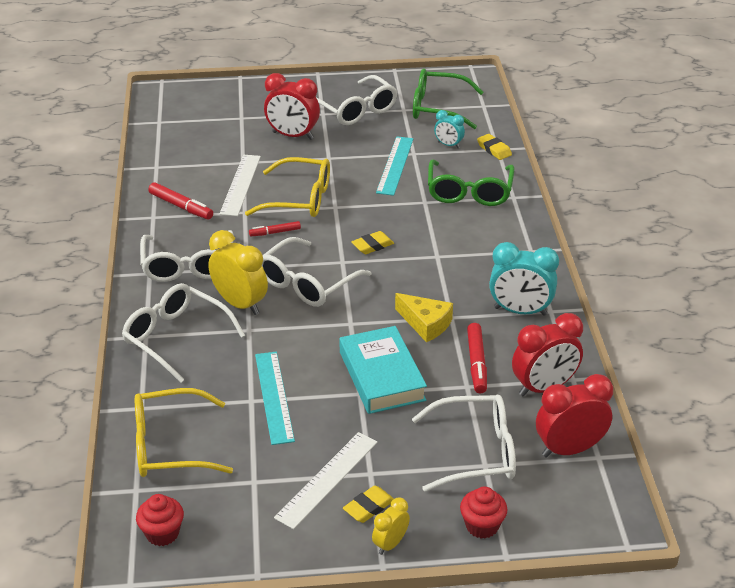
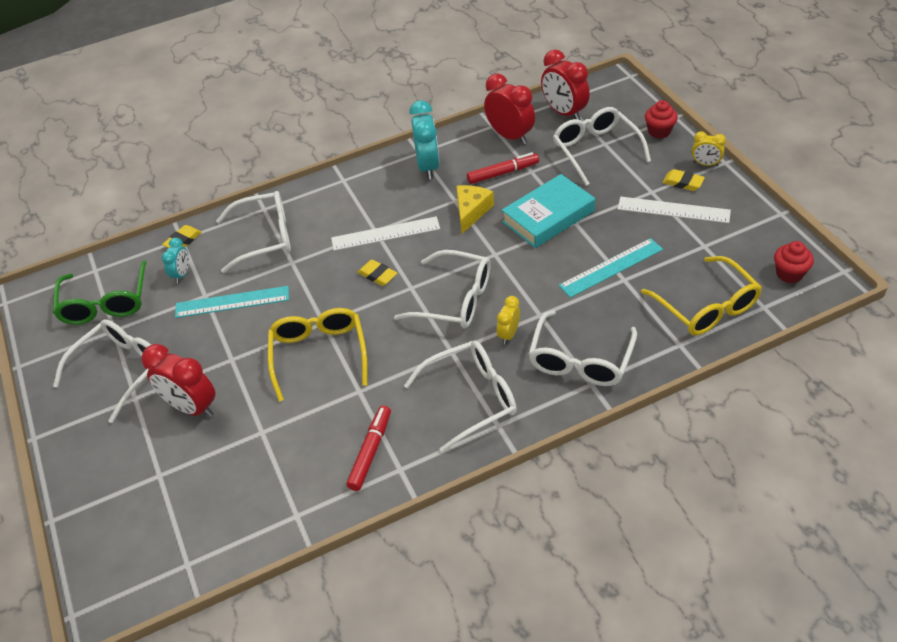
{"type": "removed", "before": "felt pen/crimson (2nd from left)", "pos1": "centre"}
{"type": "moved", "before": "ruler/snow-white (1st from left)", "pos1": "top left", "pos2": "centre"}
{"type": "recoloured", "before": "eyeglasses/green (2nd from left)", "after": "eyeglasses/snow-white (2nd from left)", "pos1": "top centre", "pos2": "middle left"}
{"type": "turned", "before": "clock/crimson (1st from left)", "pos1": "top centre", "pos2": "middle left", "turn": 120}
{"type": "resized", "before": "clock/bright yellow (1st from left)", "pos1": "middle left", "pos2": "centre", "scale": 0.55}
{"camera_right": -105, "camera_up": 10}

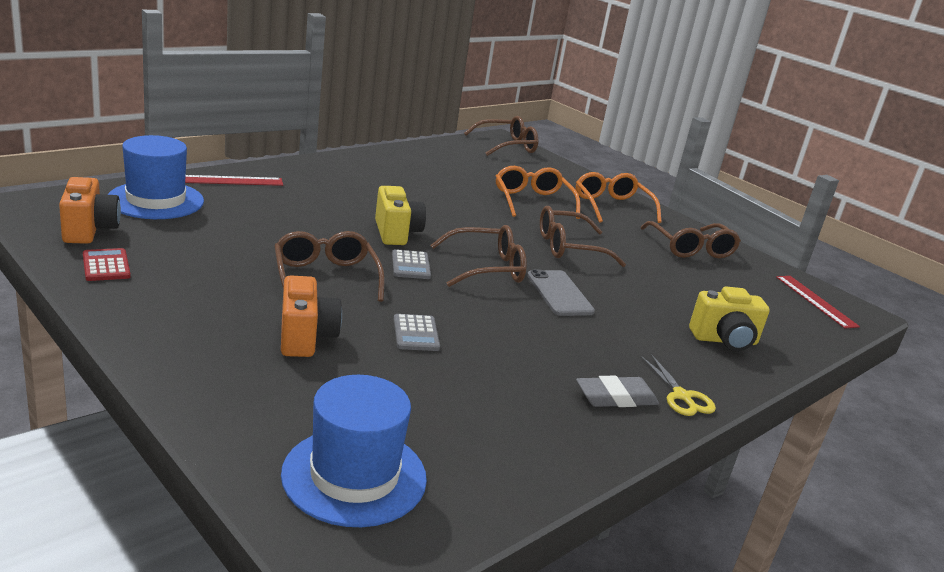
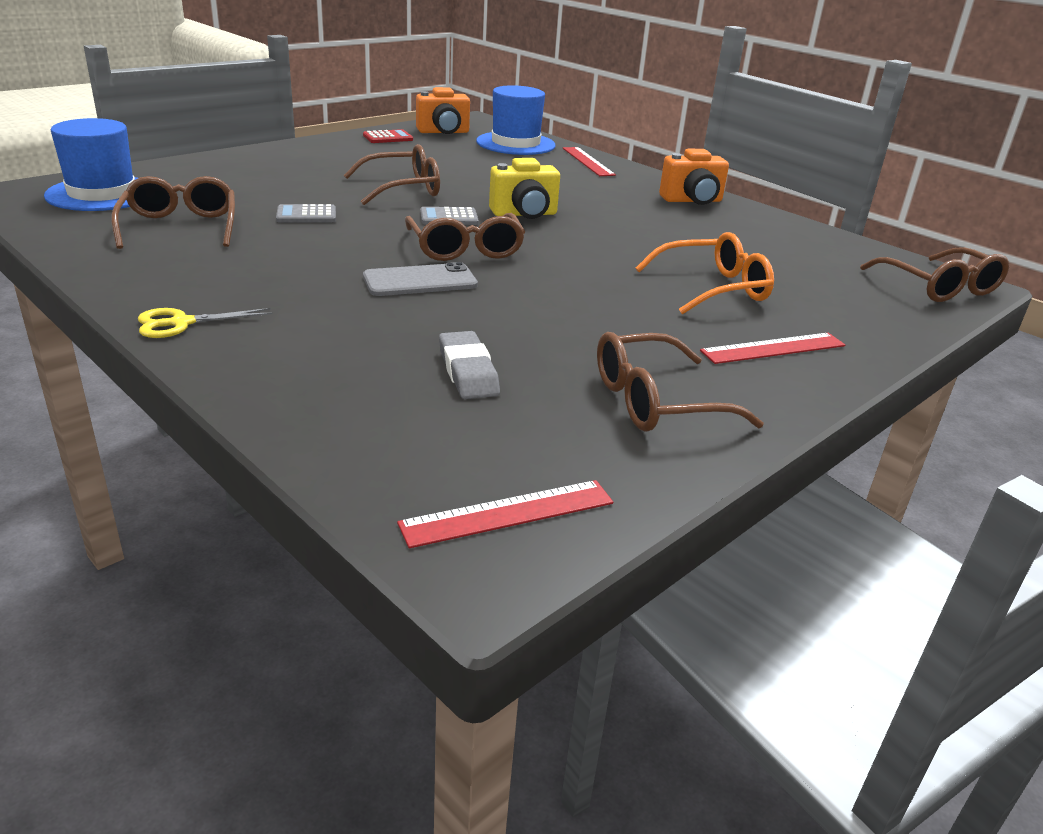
{"type": "removed", "before": "photo camera/bright yellow (2nd from left)", "pos1": "middle right"}
{"type": "moved", "before": "photo camera/orange-coloured (2nd from left)", "pos1": "middle left", "pos2": "top centre"}
{"type": "moved", "before": "eyeglasses/russet (4th from left in the first image)", "after": "eyeglasses/russet (1st from left)", "pos1": "centre", "pos2": "top left"}
{"type": "moved", "before": "eraser/gray", "pos1": "bottom centre", "pos2": "centre"}
{"type": "replaced", "before": "eyeglasses/orange-coloured (2nd from left)", "after": "ruler/crimson (3rd from left)", "pos1": "centre", "pos2": "middle right"}
{"camera_right": 90, "camera_up": 5}

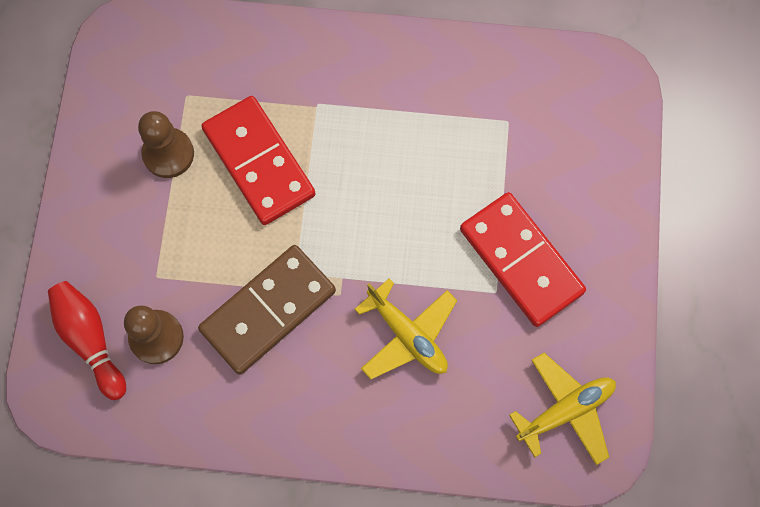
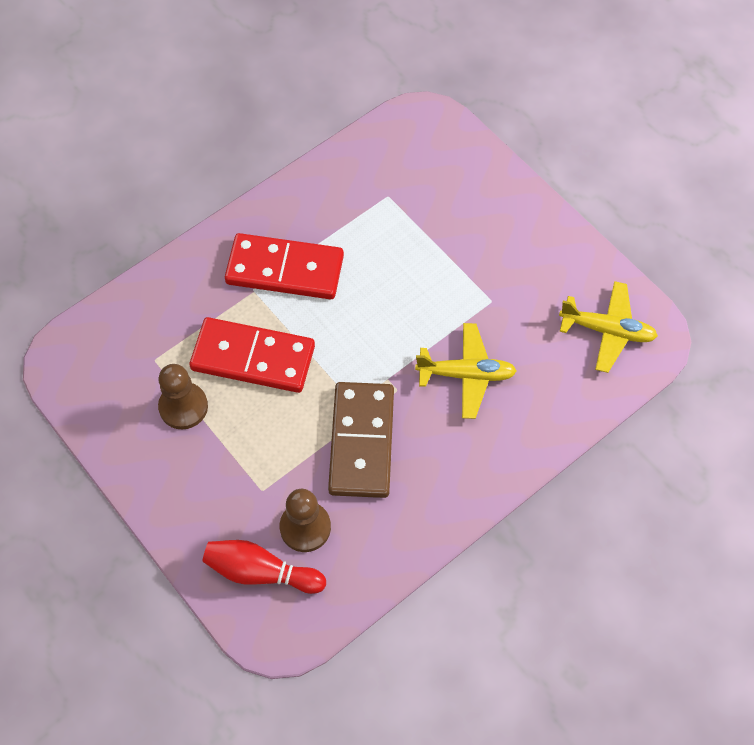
{"type": "moved", "before": "domino tile/crimson (2nd from left)", "pos1": "middle right", "pos2": "centre"}
{"type": "turned", "before": "toy plane/bright yellow (2nd from left)", "pos1": "bottom right", "pos2": "middle right", "turn": 90}
{"camera_right": -45, "camera_up": -10}

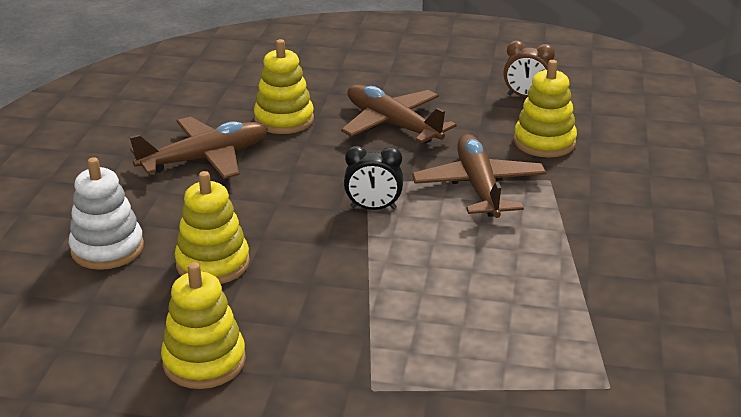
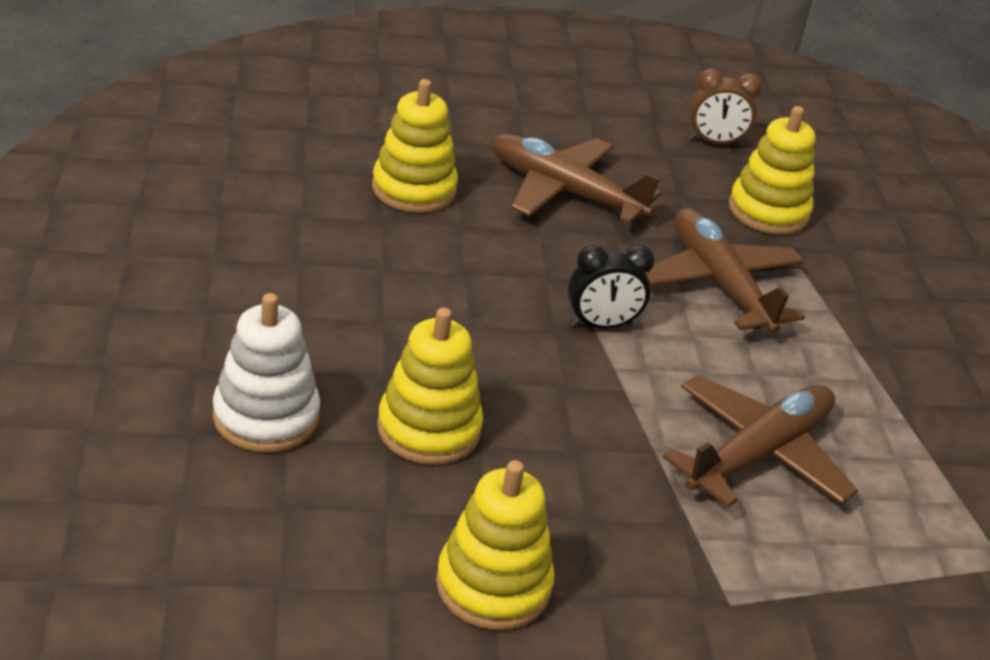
{"type": "moved", "before": "toy plane/russet (1st from left in the first image)", "after": "toy plane/russet (3rd from left)", "pos1": "middle left", "pos2": "bottom right"}
{"camera_right": -20, "camera_up": 5}

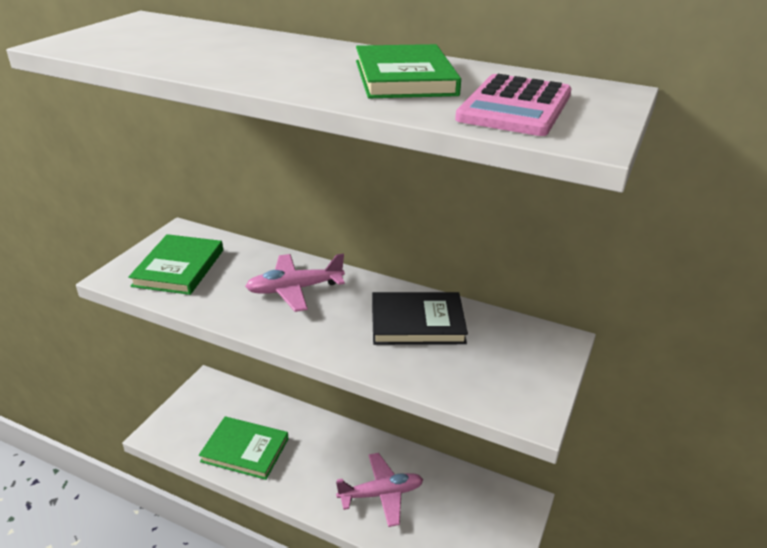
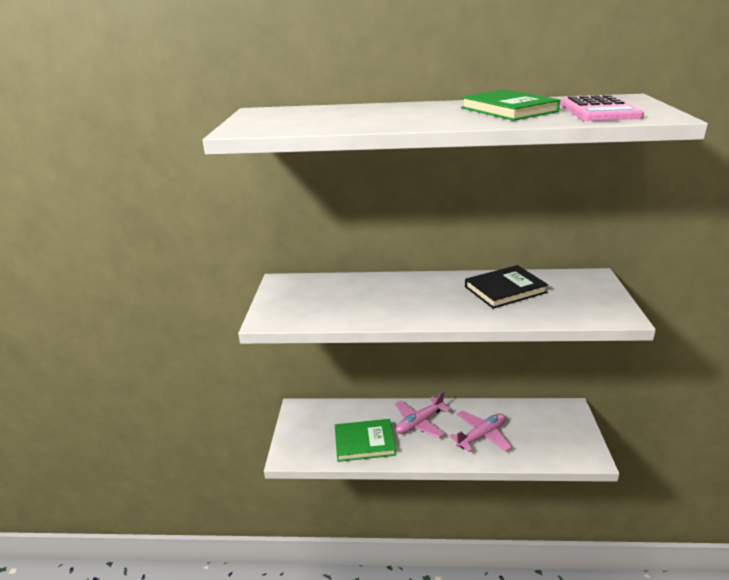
{"type": "removed", "before": "hardback/green (1st from left)", "pos1": "middle left"}
{"type": "moved", "before": "toy plane/rosy (1st from left)", "pos1": "centre", "pos2": "bottom centre"}
{"camera_right": -20, "camera_up": -5}

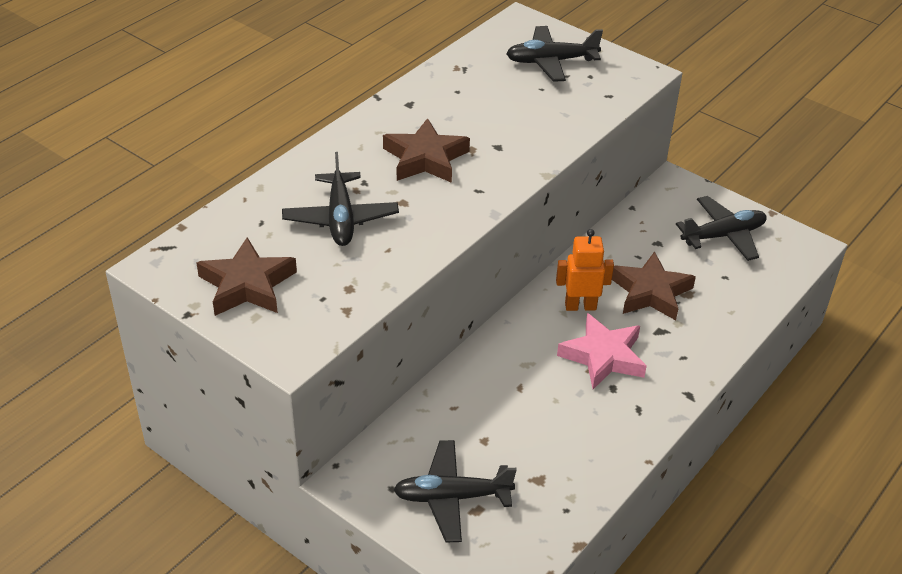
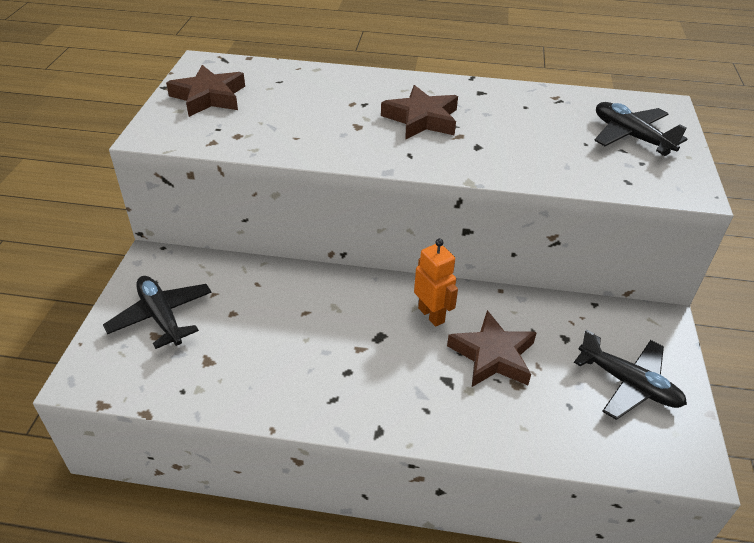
{"type": "removed", "before": "toy plane/ebony (1st from left)", "pos1": "centre"}
{"type": "removed", "before": "star/rosy", "pos1": "middle right"}
{"camera_right": 60, "camera_up": 0}

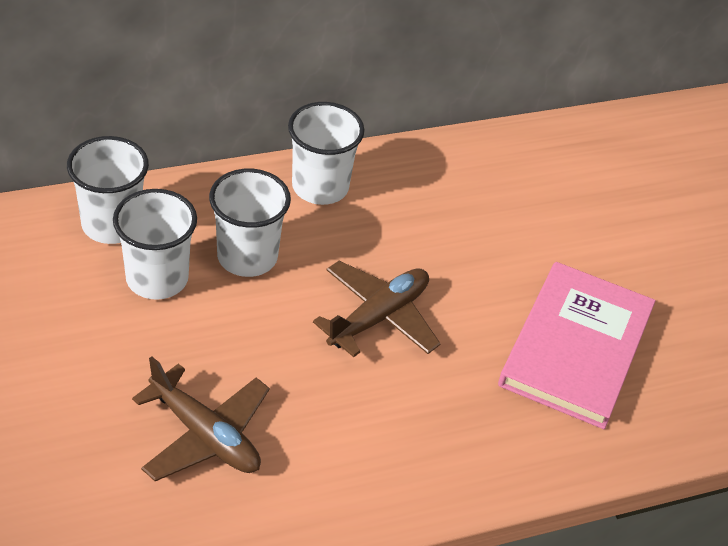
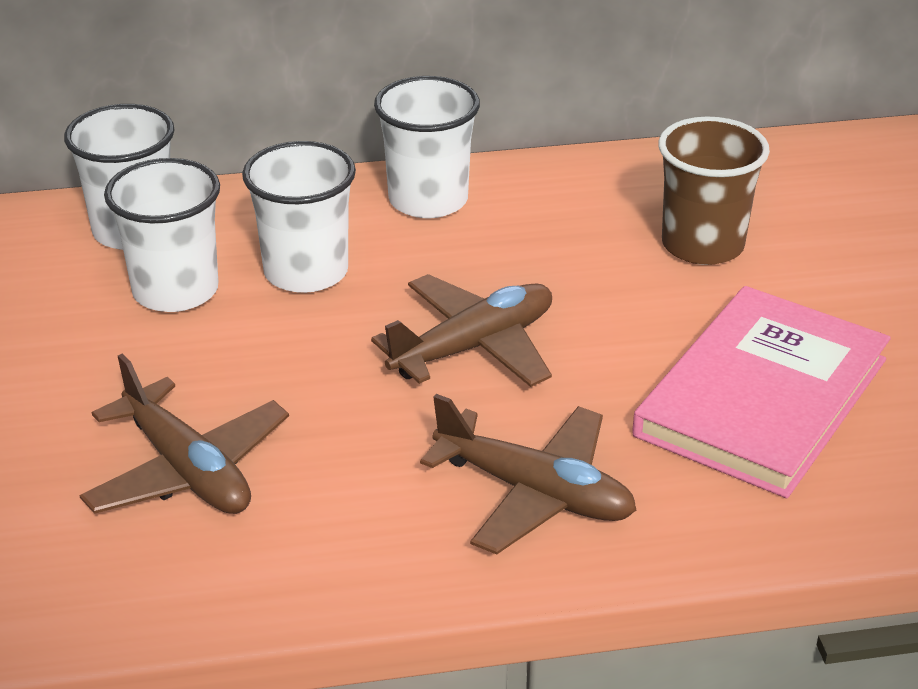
{"type": "added", "after": "toy plane/russet (3rd from left)", "pos2": "bottom centre"}
{"type": "added", "after": "beaker/russet", "pos2": "top right"}
{"camera_right": 15, "camera_up": -10}

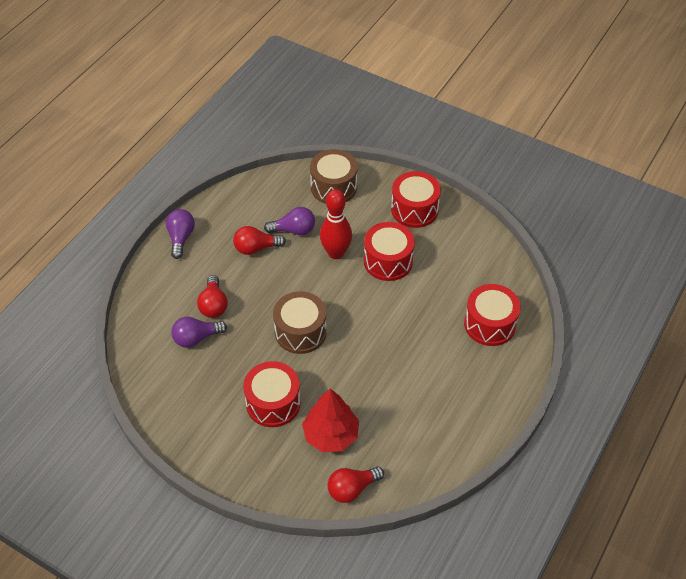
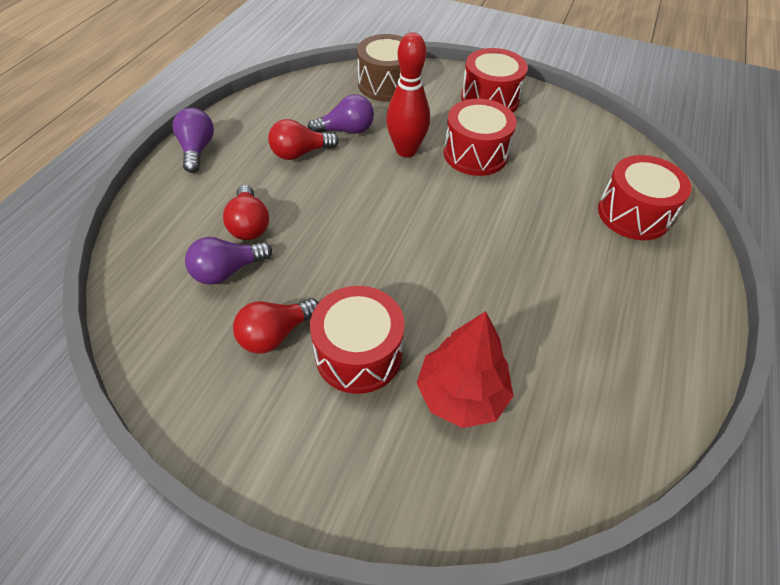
{"type": "removed", "before": "toy drum/russet (1st from left)", "pos1": "centre"}
{"type": "moved", "before": "bulb/crimson (3rd from left in the first image)", "after": "bulb/crimson (2nd from left)", "pos1": "bottom centre", "pos2": "centre"}
{"camera_right": -10, "camera_up": 0}

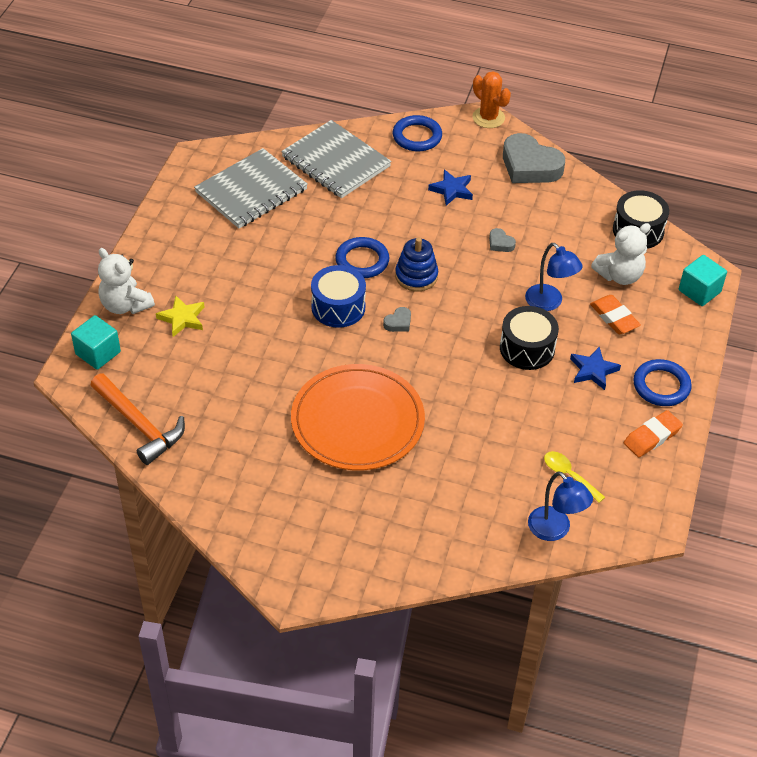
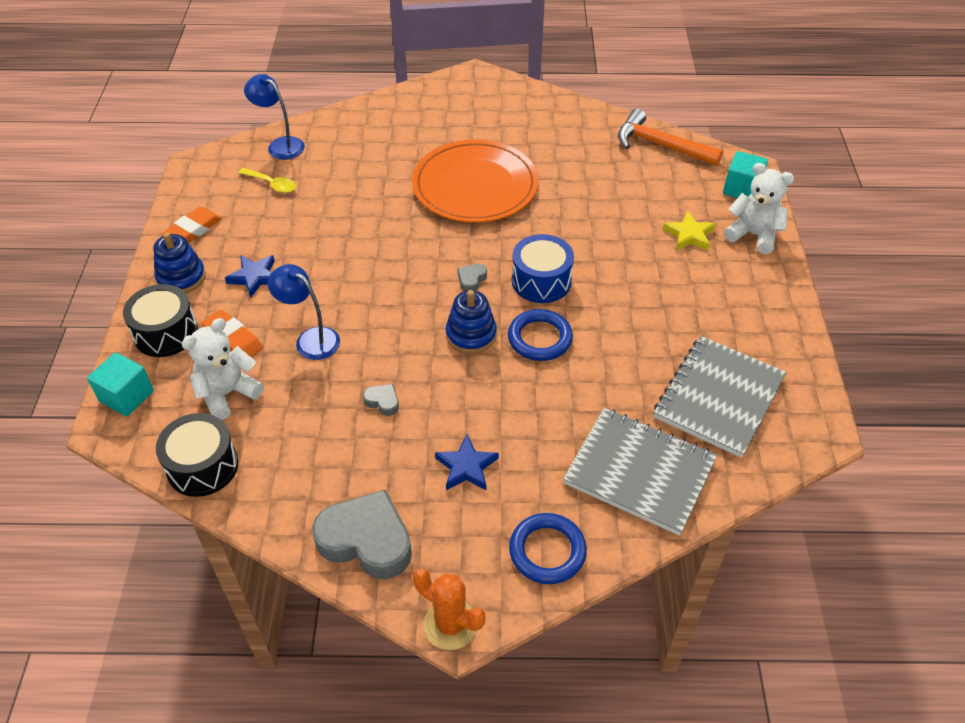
{"type": "moved", "before": "toy drum/ebony (1st from left)", "pos1": "middle right", "pos2": "middle left"}
{"type": "replaced", "before": "torus/royal blue (3rd from left)", "after": "ring stacker/royal blue (1st from left)", "pos1": "middle right", "pos2": "middle left"}
{"camera_right": 165, "camera_up": 0}

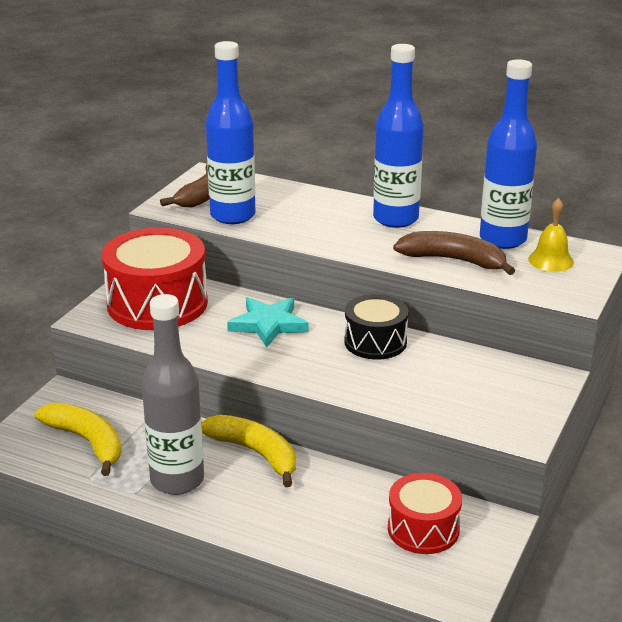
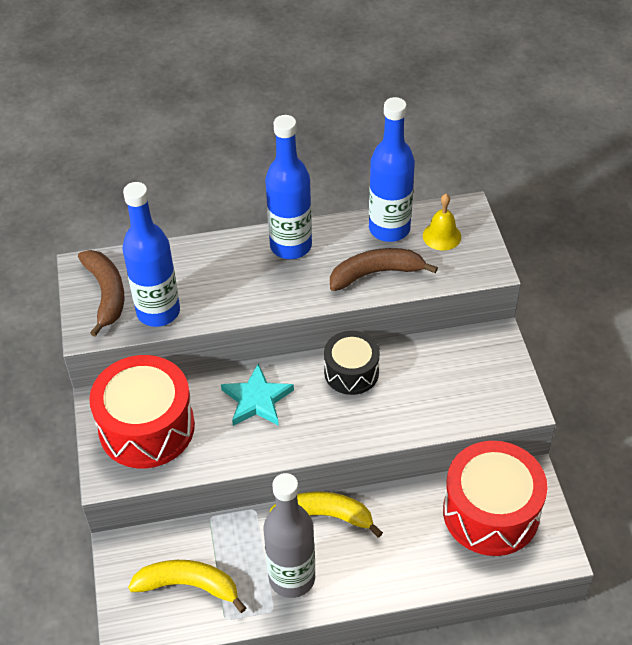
{"type": "resized", "before": "toy drum/crimson (2nd from left)", "pos1": "bottom right", "pos2": "bottom right", "scale": 1.69}
{"camera_right": -35, "camera_up": 20}

